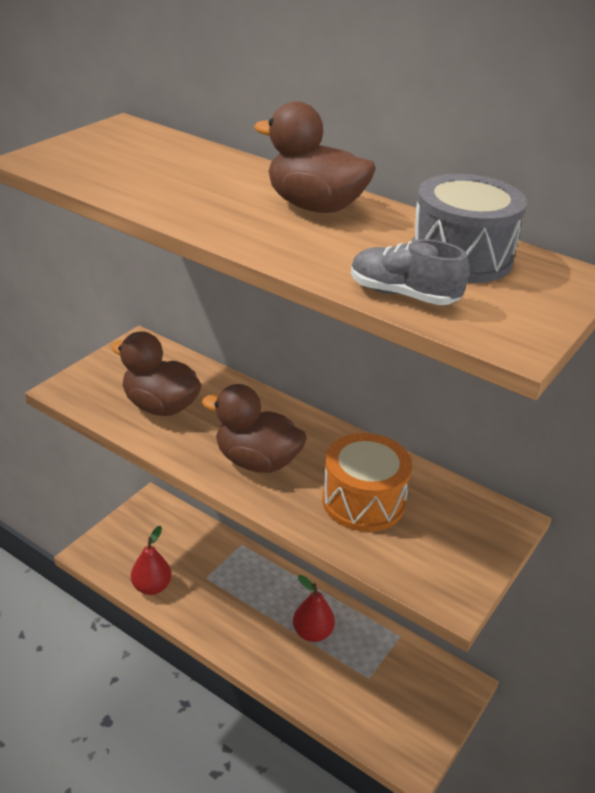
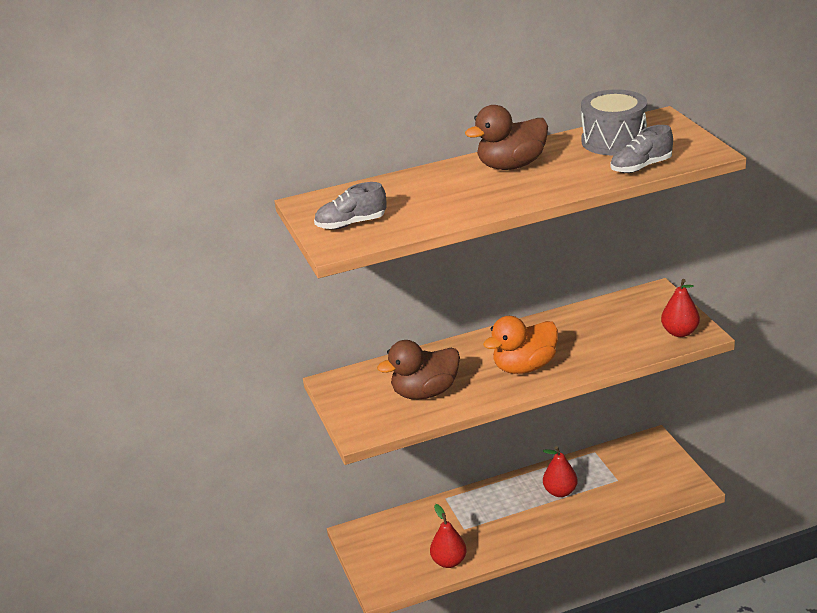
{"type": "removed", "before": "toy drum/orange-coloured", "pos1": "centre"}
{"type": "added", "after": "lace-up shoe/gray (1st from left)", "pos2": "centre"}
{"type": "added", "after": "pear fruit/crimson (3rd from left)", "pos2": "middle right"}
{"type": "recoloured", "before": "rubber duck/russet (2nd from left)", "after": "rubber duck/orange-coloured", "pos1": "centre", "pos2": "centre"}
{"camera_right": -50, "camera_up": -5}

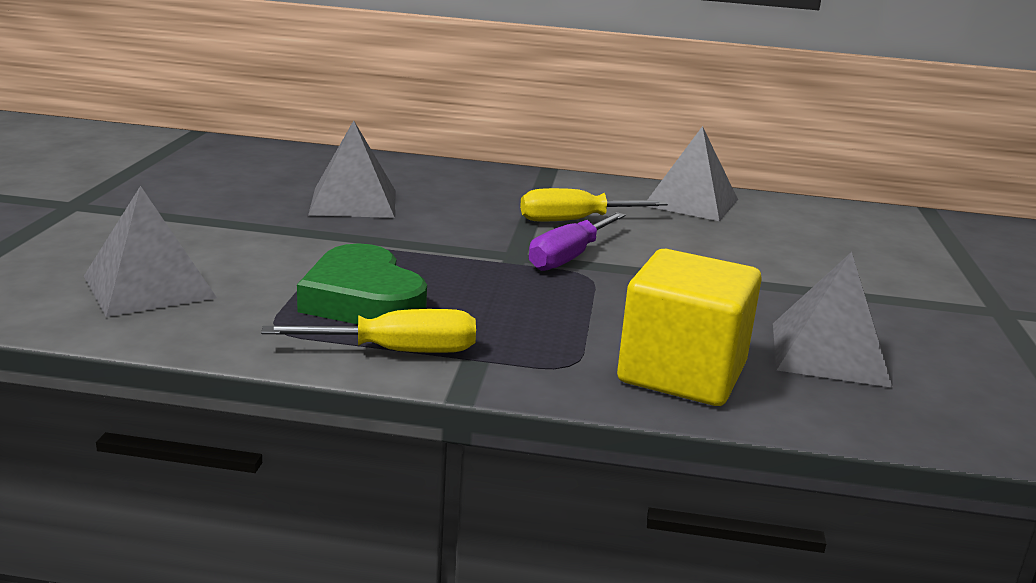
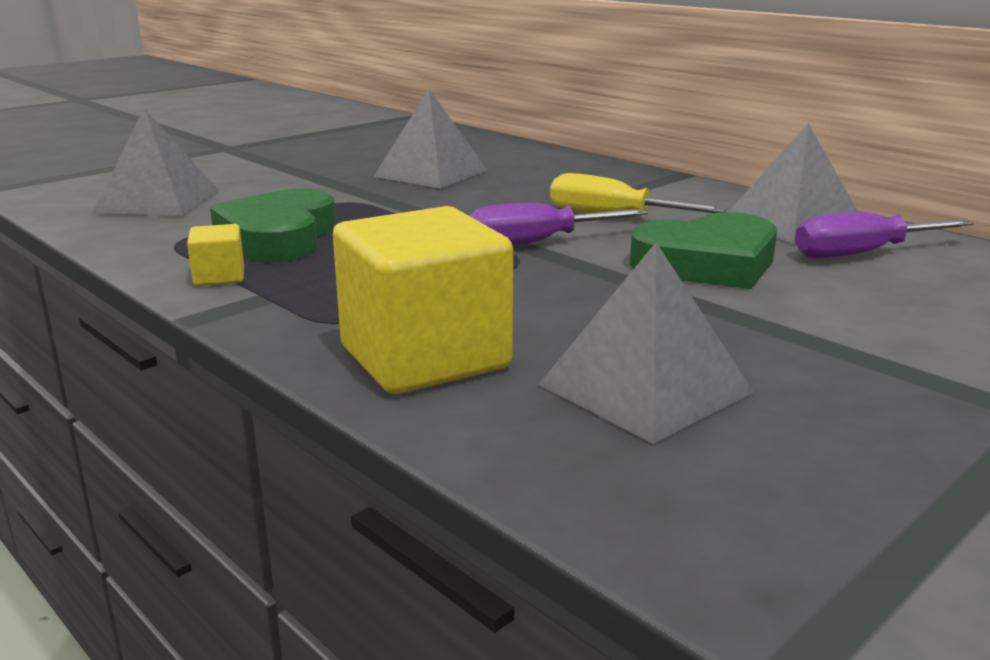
{"type": "added", "after": "love heart/green (2nd from left)", "pos2": "middle right"}
{"type": "added", "after": "screwdriver/purple (2nd from left)", "pos2": "middle right"}
{"type": "replaced", "before": "screwdriver/bright yellow (1st from left)", "after": "solid cube/bright yellow (1st from left)", "pos1": "centre", "pos2": "middle left"}
{"camera_right": 40, "camera_up": 0}

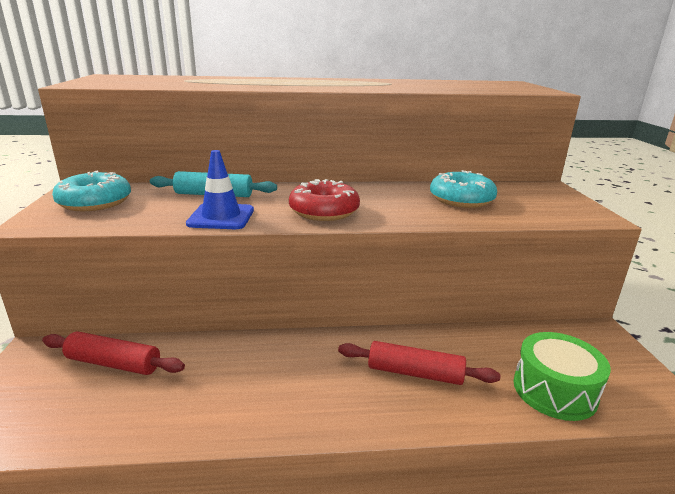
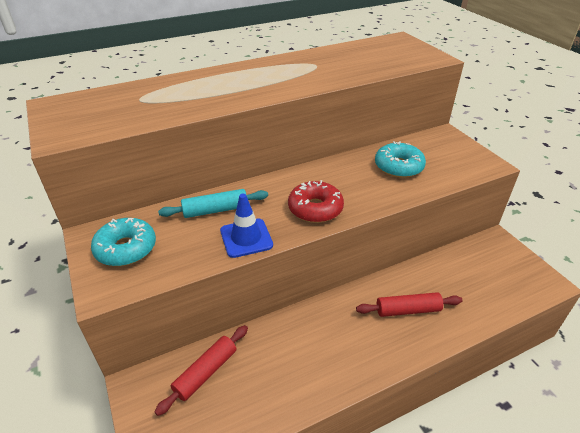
{"type": "removed", "before": "toy drum/green", "pos1": "bottom right"}
{"type": "turned", "before": "rolling pin/crimson (1st from left)", "pos1": "bottom left", "pos2": "bottom centre", "turn": -45}
{"camera_right": -20, "camera_up": 15}

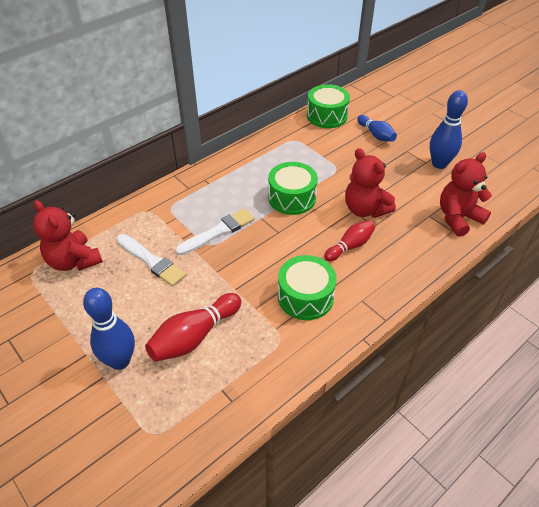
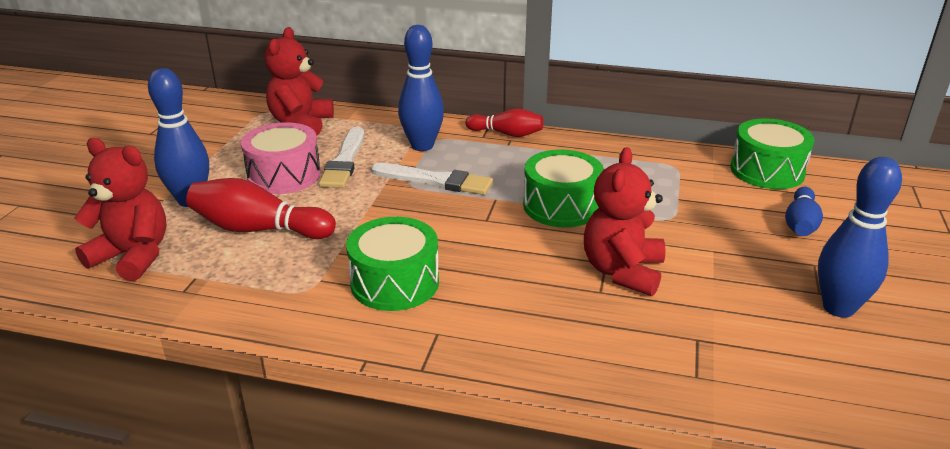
{"type": "added", "after": "toy drum/rosy", "pos2": "middle left"}
{"type": "added", "after": "skittle/royal blue (2nd from left)", "pos2": "top centre"}
{"type": "moved", "before": "skittle/crimson (2nd from left)", "pos1": "centre", "pos2": "top centre"}
{"type": "moved", "before": "stuffed bear/crimson (3rd from left in the first image)", "after": "stuffed bear/crimson (1st from left)", "pos1": "middle right", "pos2": "middle left"}
{"camera_right": 55, "camera_up": -15}

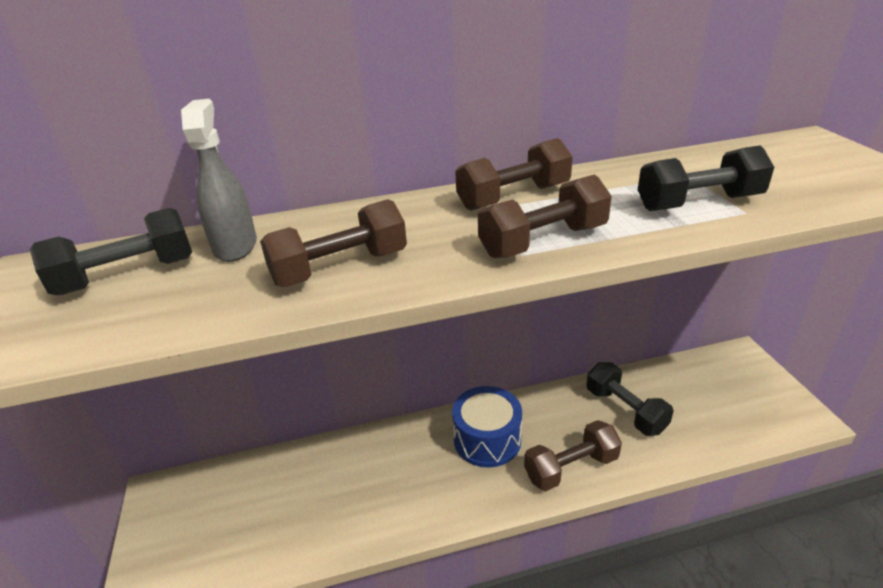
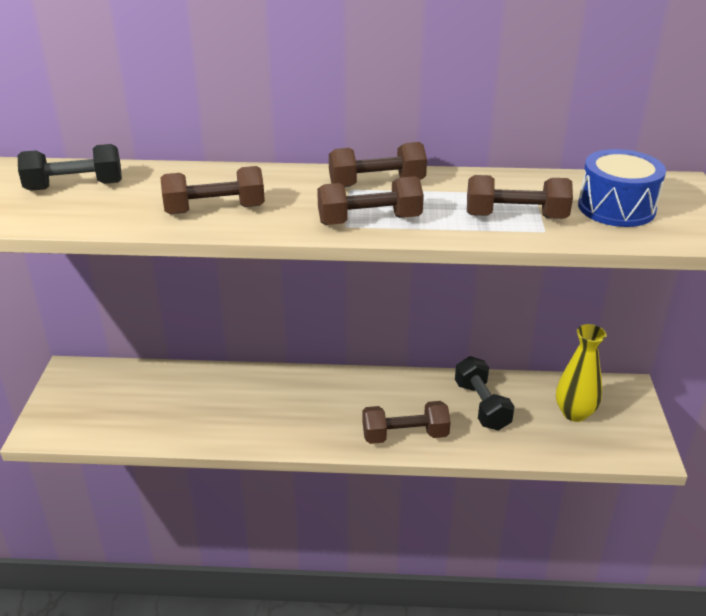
{"type": "removed", "before": "sprayer/gray", "pos1": "top left"}
{"type": "added", "after": "flower vase/bright yellow", "pos2": "middle right"}
{"type": "moved", "before": "toy drum/royal blue", "pos1": "bottom centre", "pos2": "top right"}
{"type": "recoloured", "before": "dumbbell/ebony (3rd from left)", "after": "dumbbell/russet (5th from left)", "pos1": "top right", "pos2": "top right"}
{"camera_right": 15, "camera_up": 0}

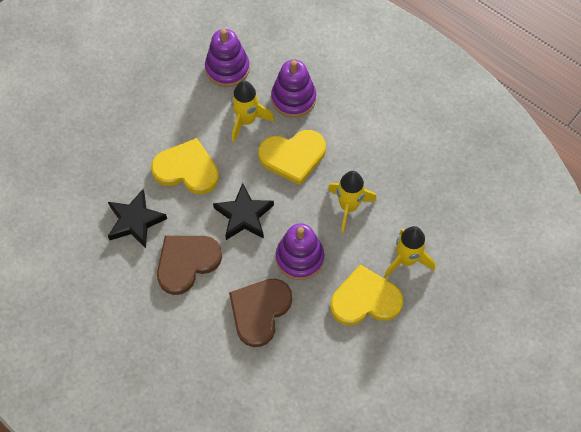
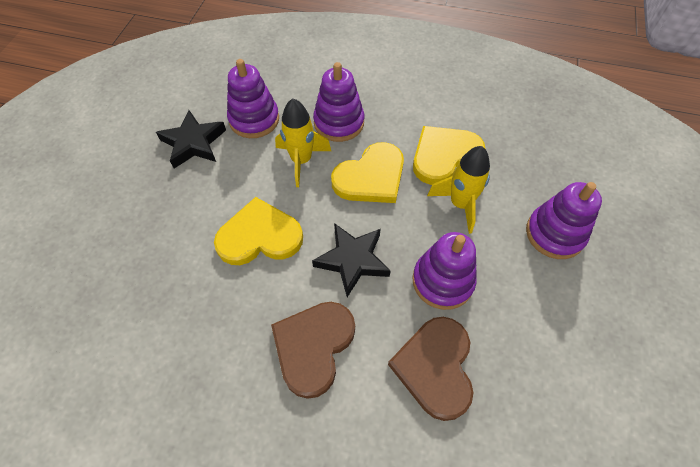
{"type": "moved", "before": "star/ebony (1st from left)", "pos1": "middle left", "pos2": "top left"}
{"type": "moved", "before": "love heart/bright yellow (3rd from left)", "pos1": "bottom centre", "pos2": "top centre"}
{"type": "replaced", "before": "spaceship/bright yellow (3rd from left)", "after": "ring stacker/purple (4th from left)", "pos1": "middle right", "pos2": "middle right"}
{"camera_right": -25, "camera_up": -5}

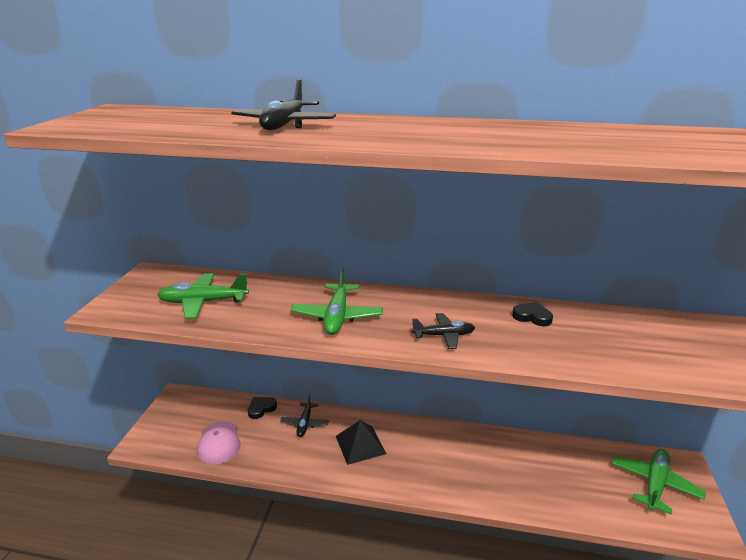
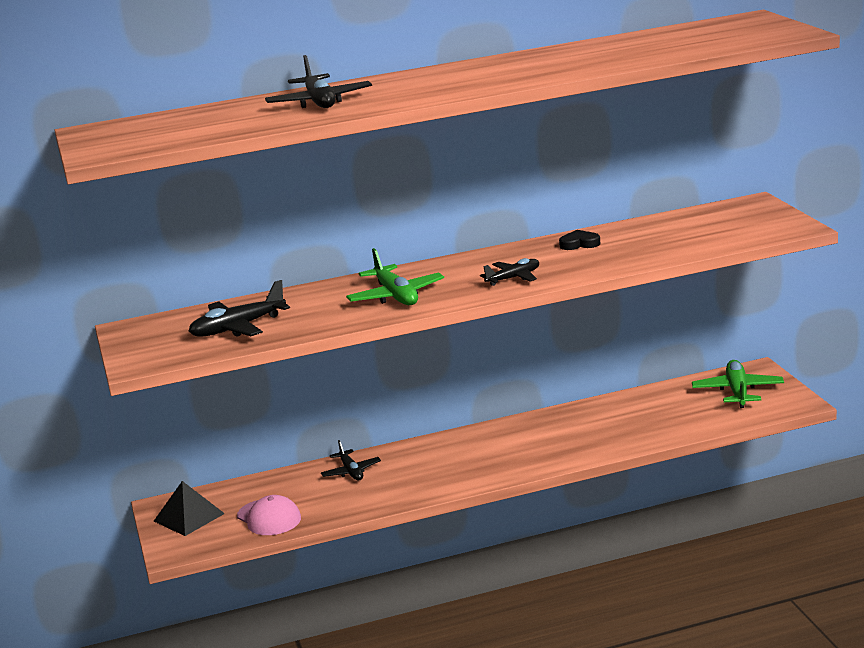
{"type": "removed", "before": "love heart/ebony (1st from left)", "pos1": "bottom centre"}
{"type": "moved", "before": "pyramid shape/ebony", "pos1": "bottom centre", "pos2": "bottom left"}
{"type": "recoloured", "before": "toy plane/green (1st from left)", "after": "toy plane/ebony (1st from left)", "pos1": "middle left", "pos2": "middle left"}
{"camera_right": -25, "camera_up": -5}

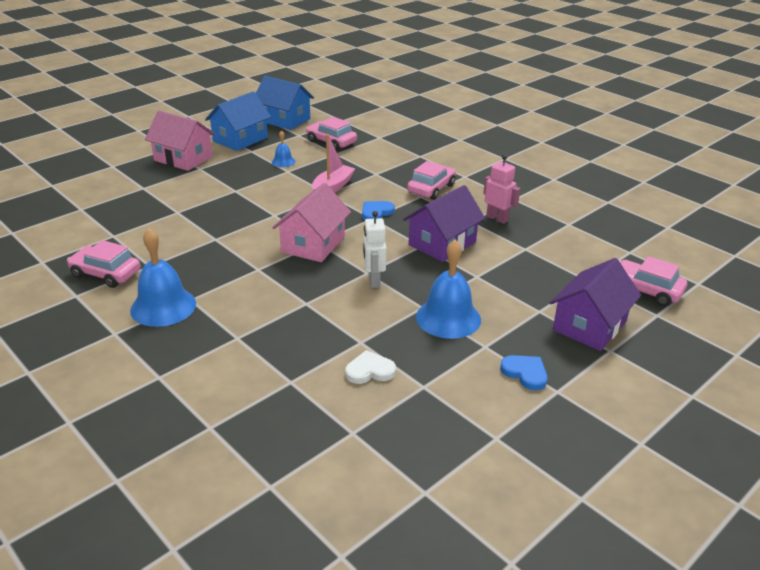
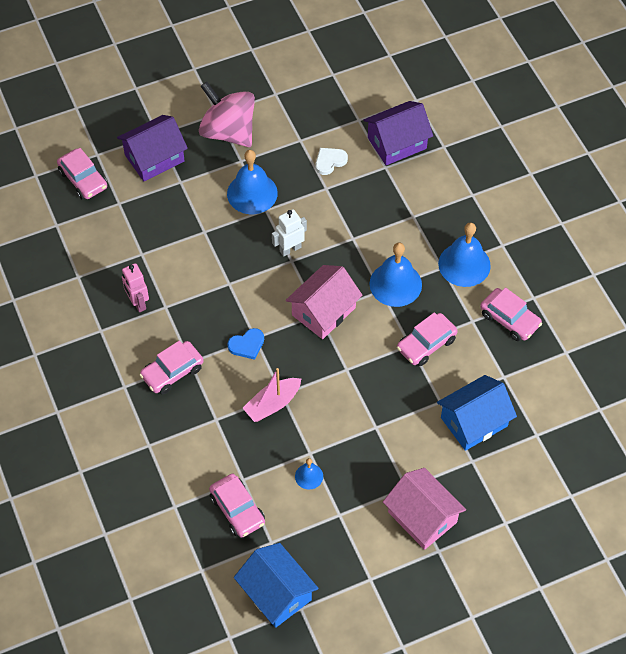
{"type": "added", "after": "school bell/royal blue (3rd from left)", "pos2": "centre"}
{"type": "added", "after": "toy car/rosy (4th from left)", "pos2": "middle right"}
{"type": "moved", "before": "cottage/royal blue (1st from left in the first image)", "after": "cottage/royal blue (2nd from left)", "pos1": "top left", "pos2": "middle right"}
{"type": "moved", "before": "cottage/purple (1st from left in the first image)", "after": "cottage/purple (2nd from left)", "pos1": "centre", "pos2": "top centre"}
{"type": "replaced", "before": "love heart/royal blue (2nd from left)", "after": "toy top/rosy", "pos1": "middle right", "pos2": "top centre"}
{"type": "turned", "before": "love heart/snow-white", "pos1": "centre", "pos2": "top centre", "turn": 135}
{"type": "turned", "before": "robot figure/snow-white", "pos1": "centre", "pos2": "centre", "turn": -135}
{"camera_right": -160, "camera_up": 25}

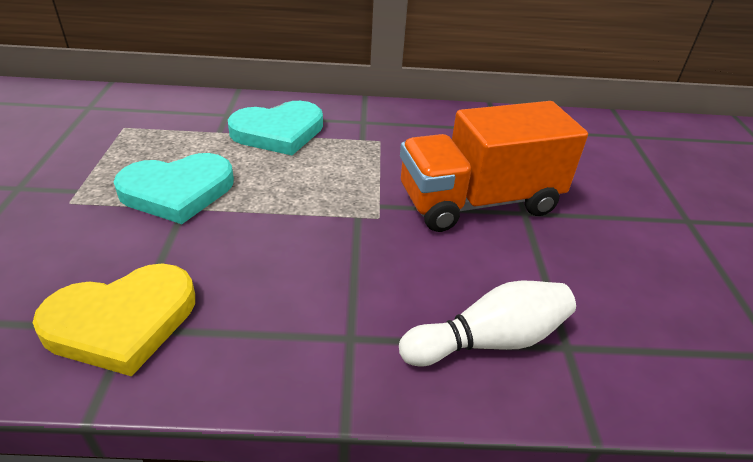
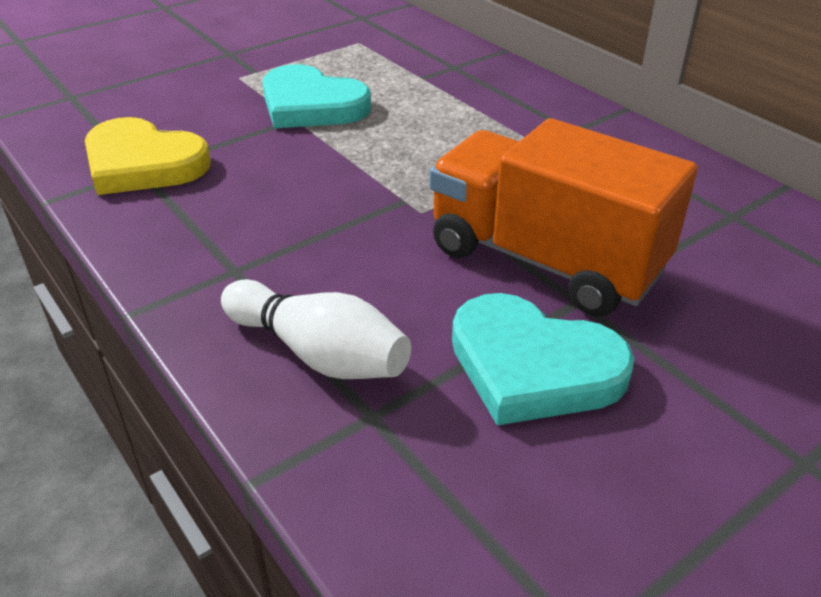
{"type": "moved", "before": "love heart/teal (2nd from left)", "pos1": "top centre", "pos2": "centre"}
{"camera_right": 55, "camera_up": 0}

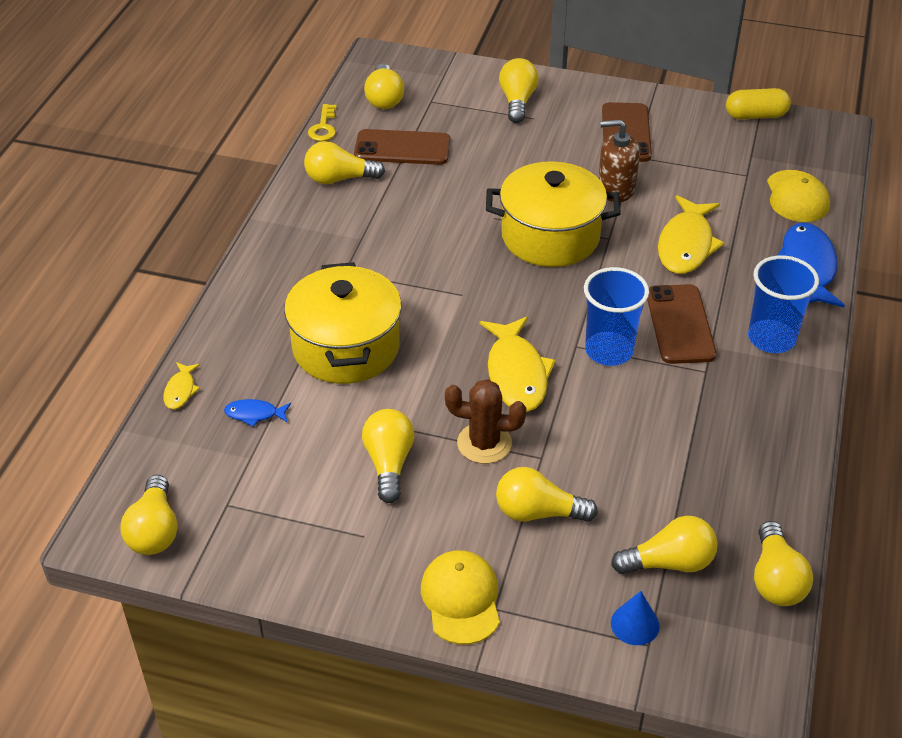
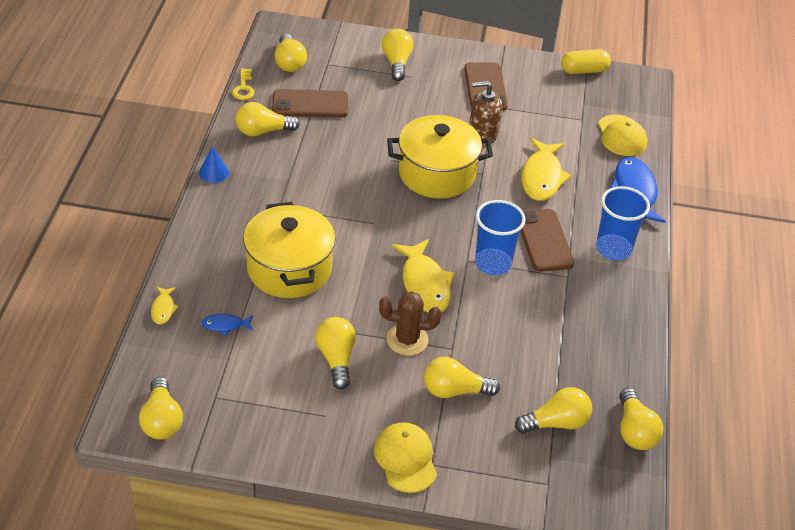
{"type": "moved", "before": "cone/royal blue", "pos1": "bottom right", "pos2": "top left"}
{"camera_right": -10, "camera_up": 0}

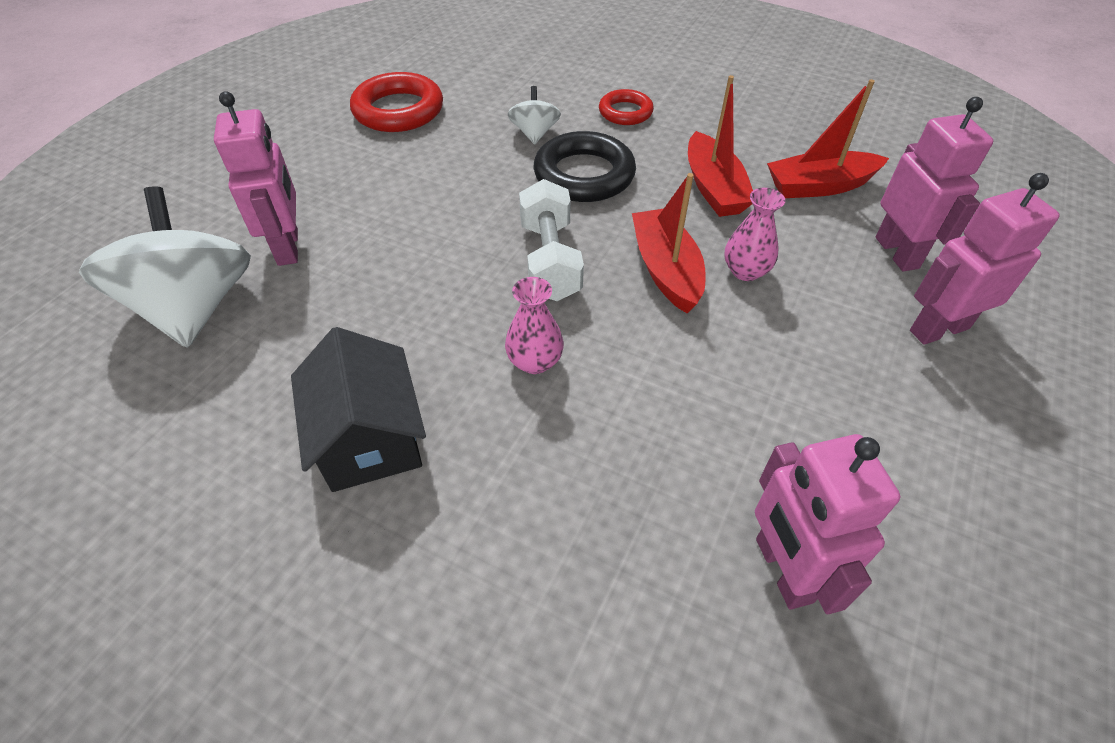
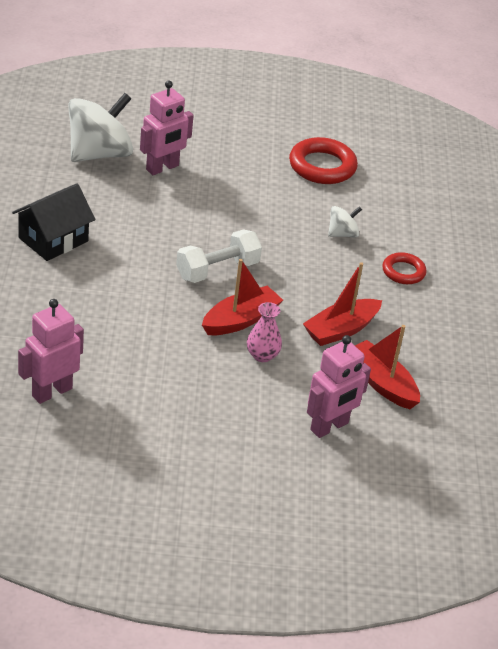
{"type": "removed", "before": "flower vase/rosy (1st from left)", "pos1": "centre"}
{"type": "removed", "before": "torus/ebony", "pos1": "top centre"}
{"type": "removed", "before": "robot figure/rosy (4th from left)", "pos1": "middle right"}
{"camera_right": 60, "camera_up": -10}

